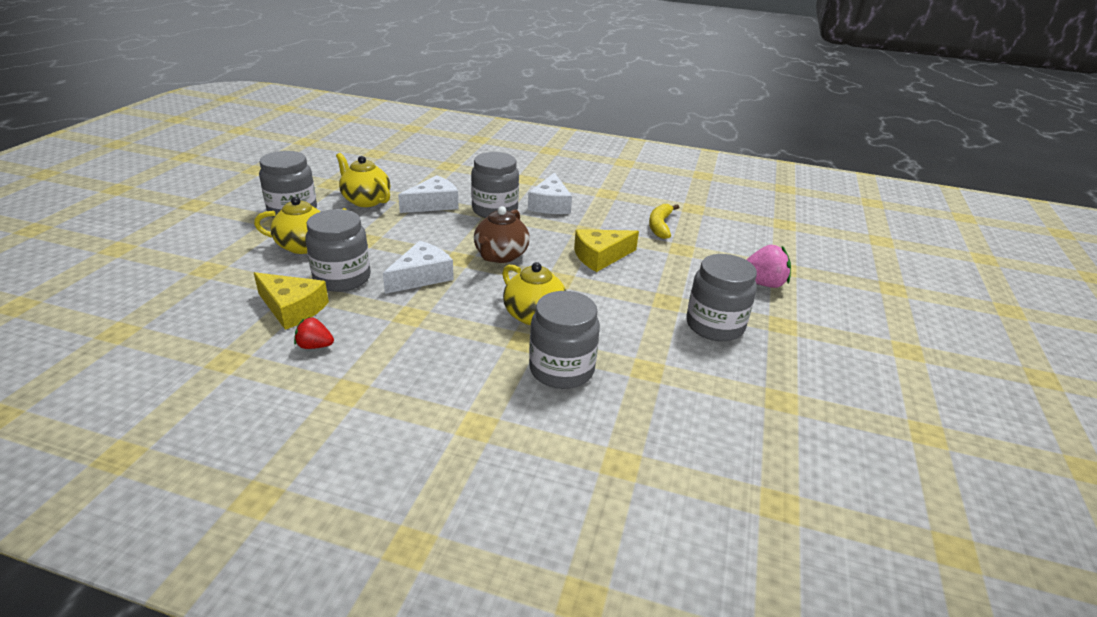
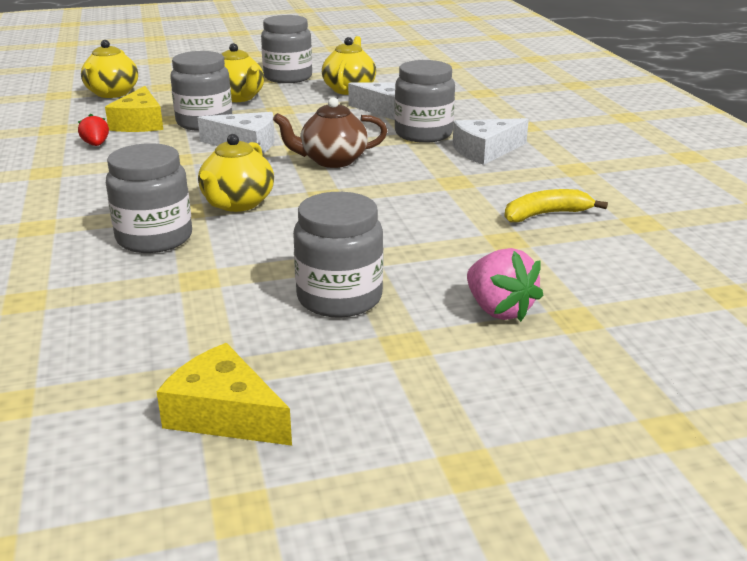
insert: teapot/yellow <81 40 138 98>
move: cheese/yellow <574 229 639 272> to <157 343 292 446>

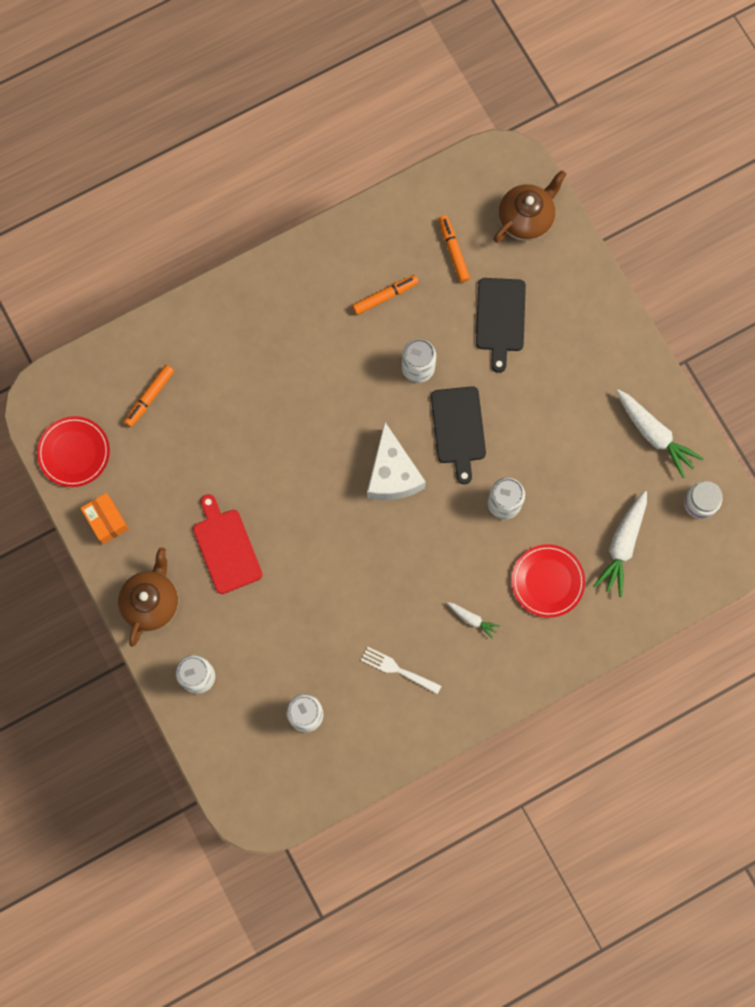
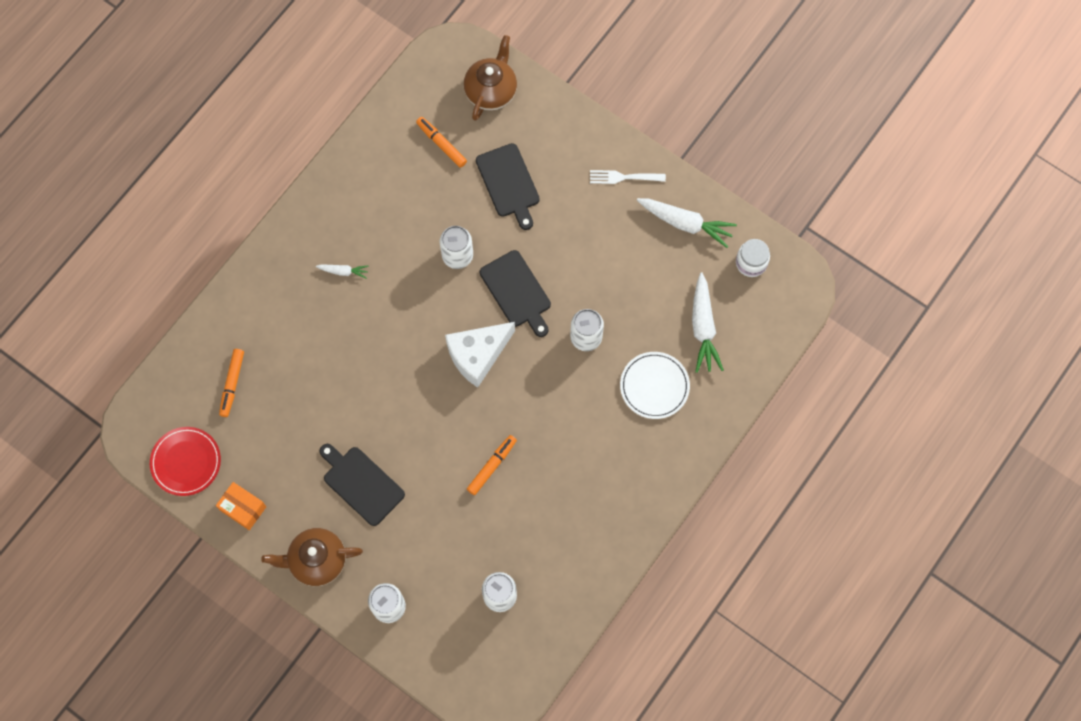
move: marker/orange <352 275 419 315> to <467 435 517 495>; fork/white <361 646 441 694> to <590 170 666 184>; carrot/white <447 602 500 639> to <316 264 369 279>
recolor: cutting board/red <193 494 263 594> to cutting board/black <320 444 405 526>; plate/red <511 544 585 618> to plate/white <620 352 690 419>
rotate: teapot/brown <118 547 178 647> = <261 528 363 586> 90 degrees counterclockwise; cheese/white <367 422 426 500> = <445 322 515 388> 90 degrees clockwise

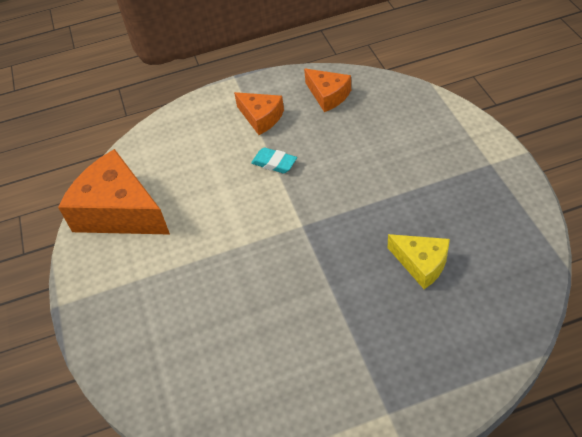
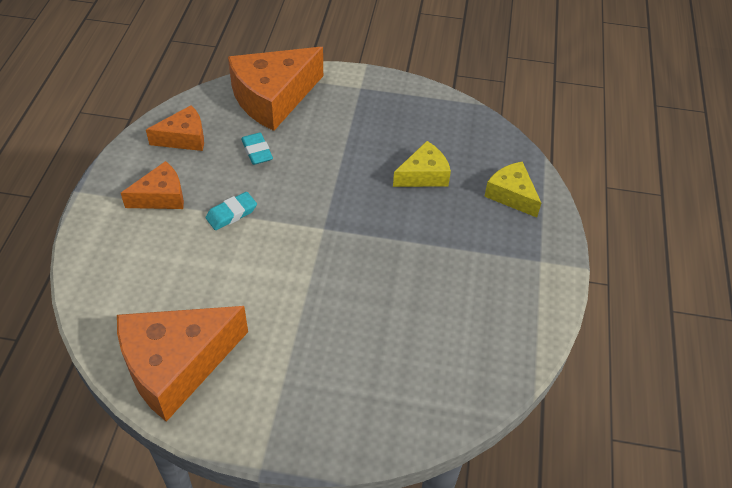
insert: cheese/orange <228 47 323 131>; eraser/turquoise <241 133 273 165>; cheese/yellow <484 161 541 218>

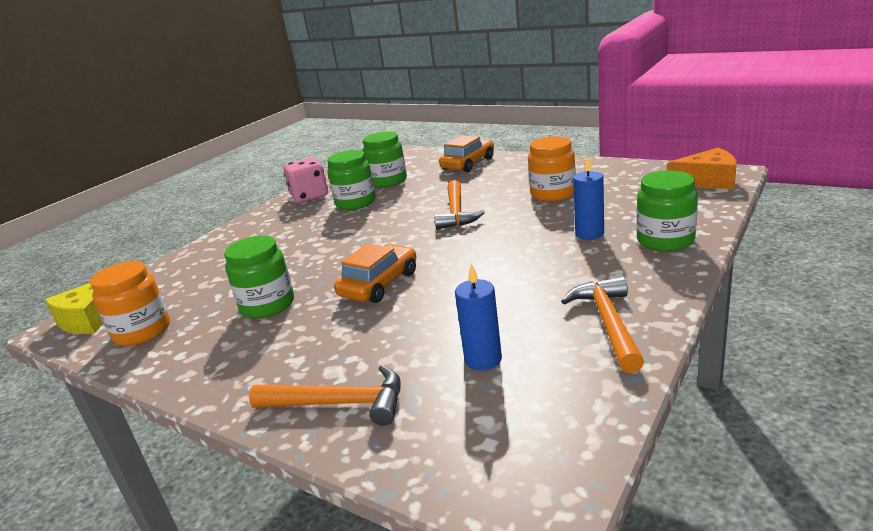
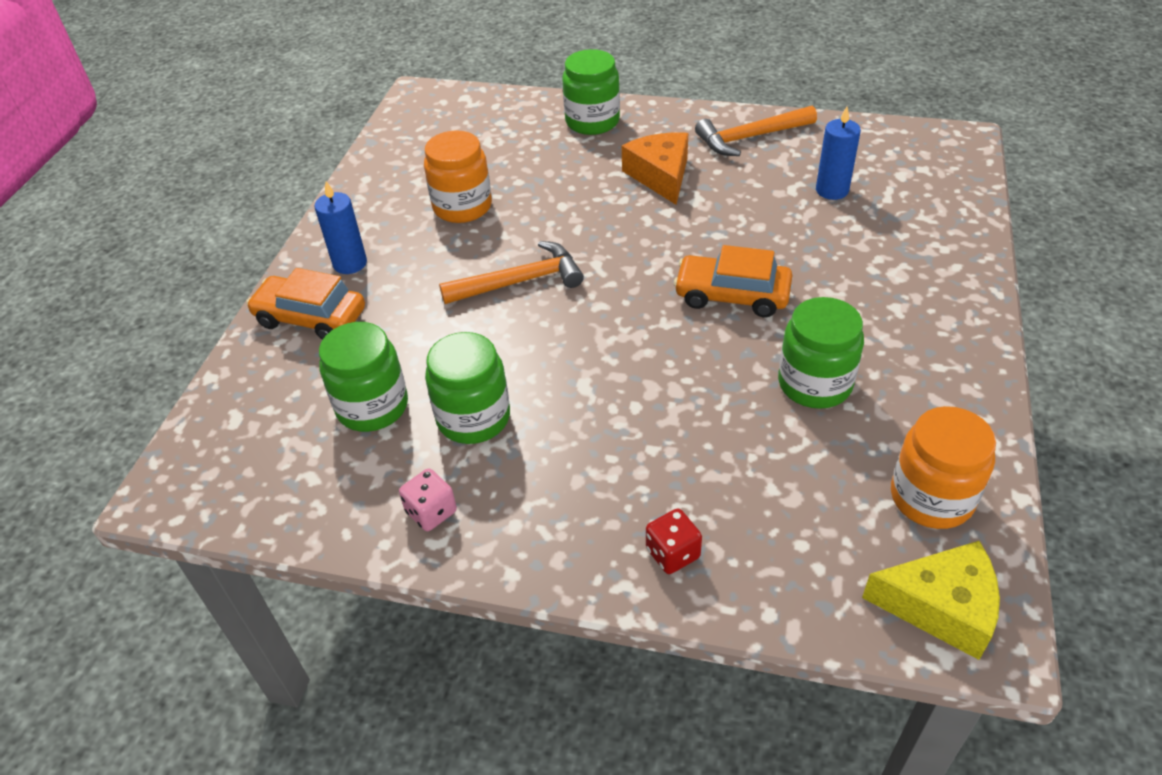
delete: hammer/orange <249 365 401 426>
insert: dice/red <646 508 702 574>
move: candle/blue <573 156 604 240> to <315 181 367 274>; cheese/orange <668 148 737 190> to <622 132 688 205>
resize: dice/pink <283 157 328 203> = <399 468 457 531> x0.58

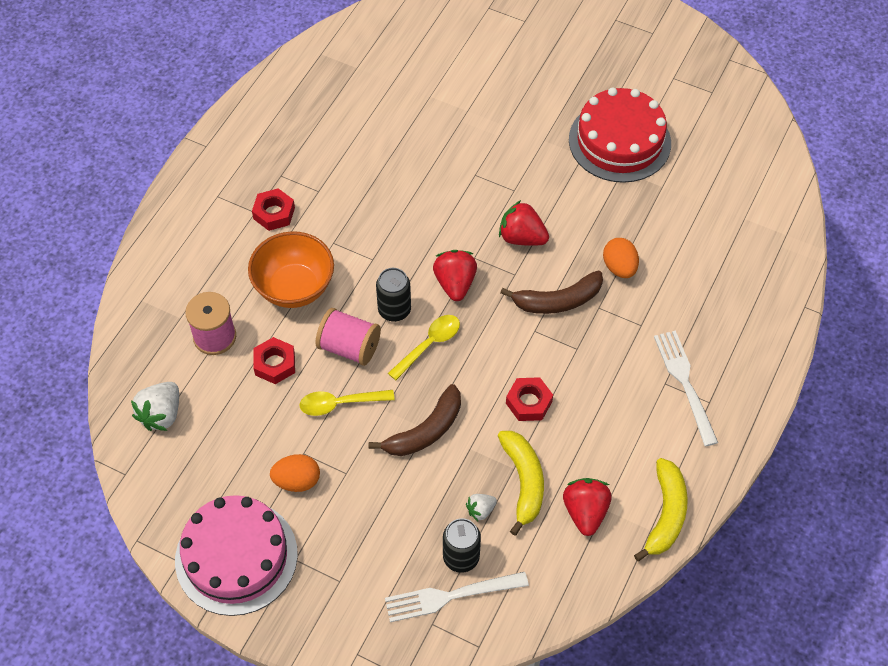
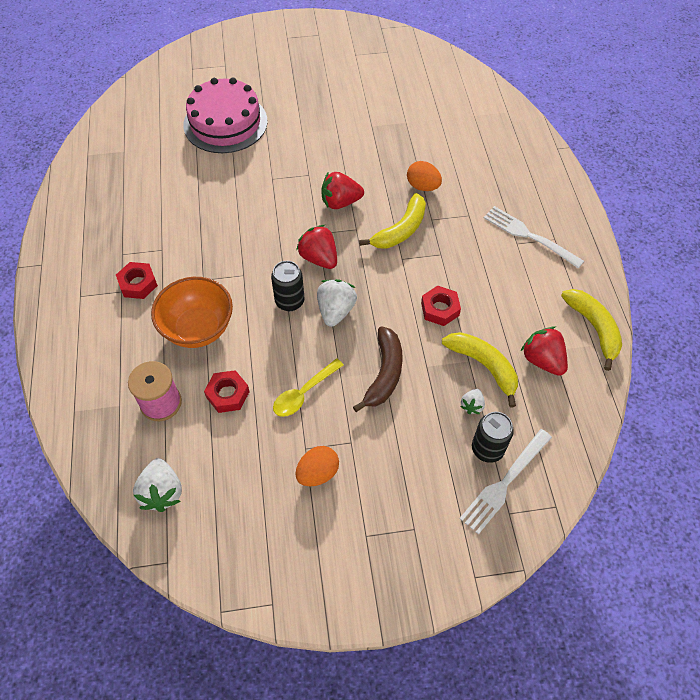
delete: spool/pink <316 308 381 366>; cake/red <569 87 671 183>
move: cake/pink <175 495 298 616> to <183 77 268 153>
replace: spoon/yellow <388 315 460 380> to strawberry/white <317 279 357 327>
recolor: banana/brown <501 270 603 314> to banana/yellow <359 193 426 249>

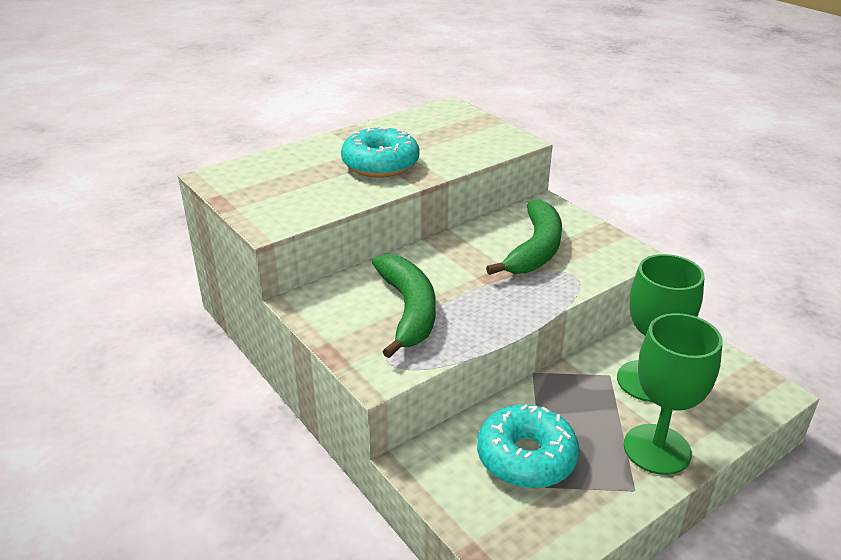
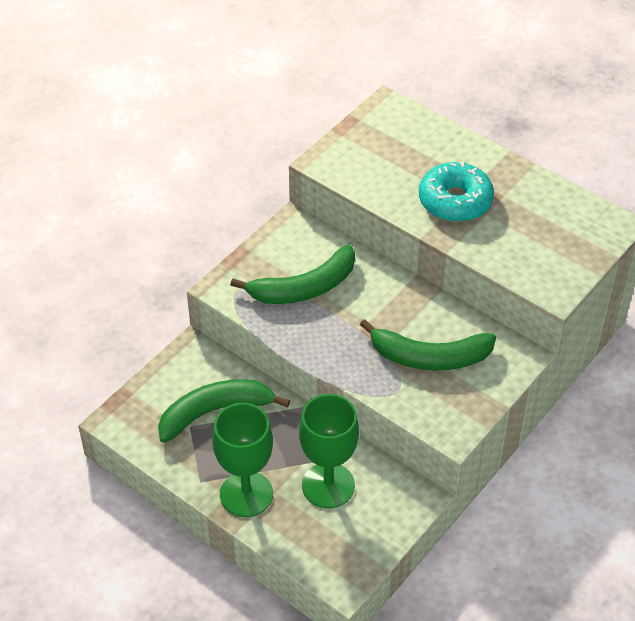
replace: donut/turquoise <477 404 579 489> to banana/green <158 379 290 443>

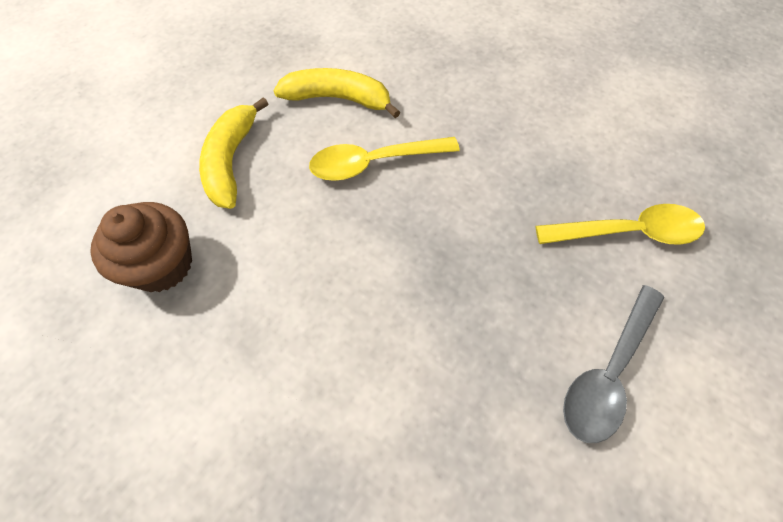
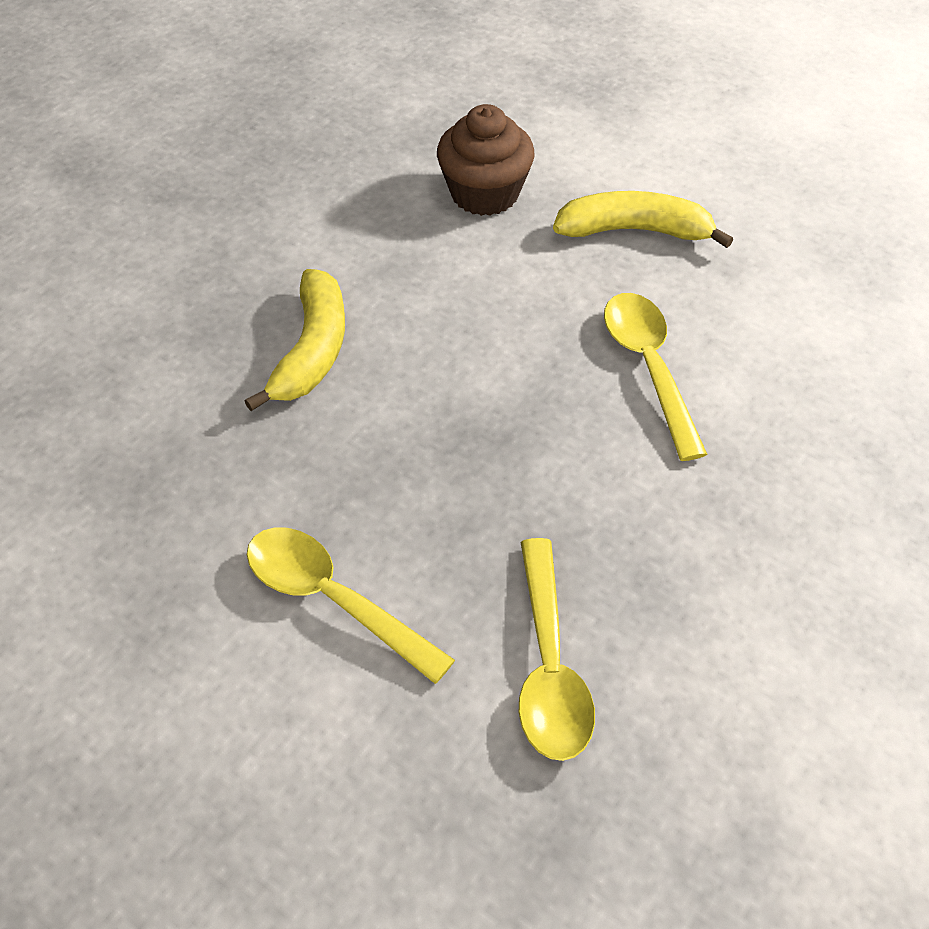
move: banana/yellow <273 68 400 118> to <245 269 345 411>
recolor: spoon/grey <563 285 664 443> to spoon/yellow <247 527 455 684>

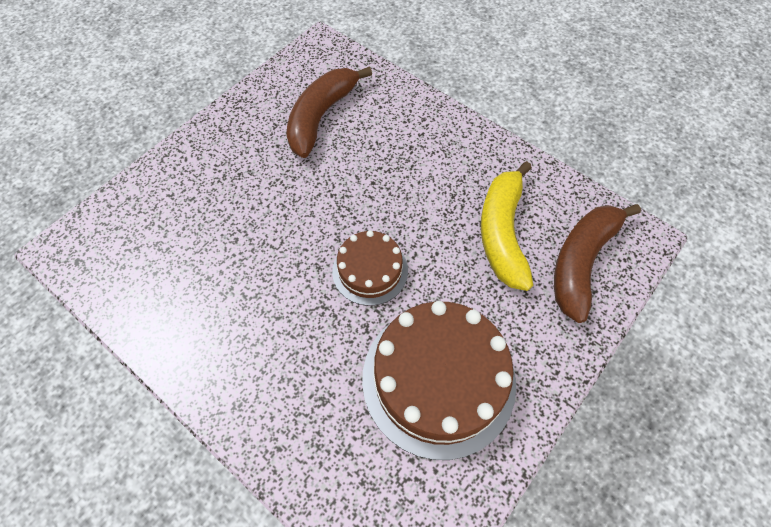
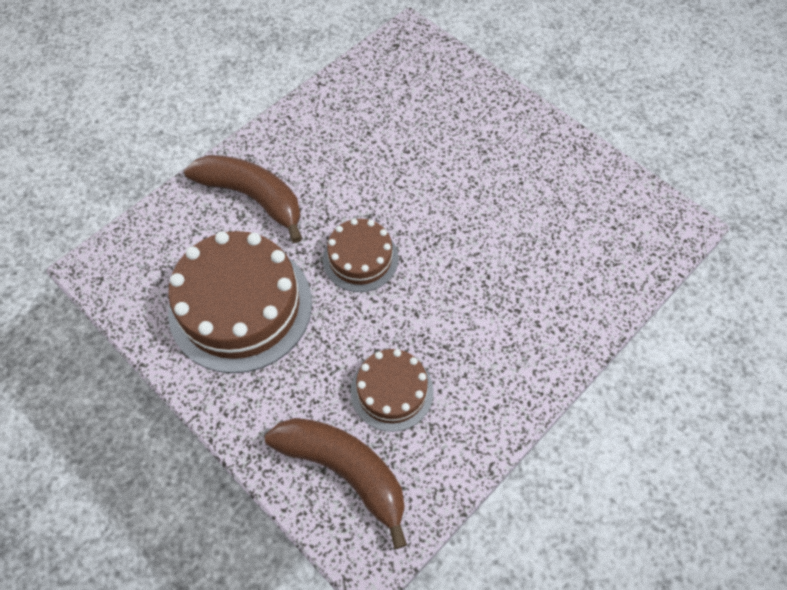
move: banana/brown <286 66 372 158> to <184 155 302 243>
replace: banana/yellow <481 161 533 291> to cake/brown <351 349 434 432>

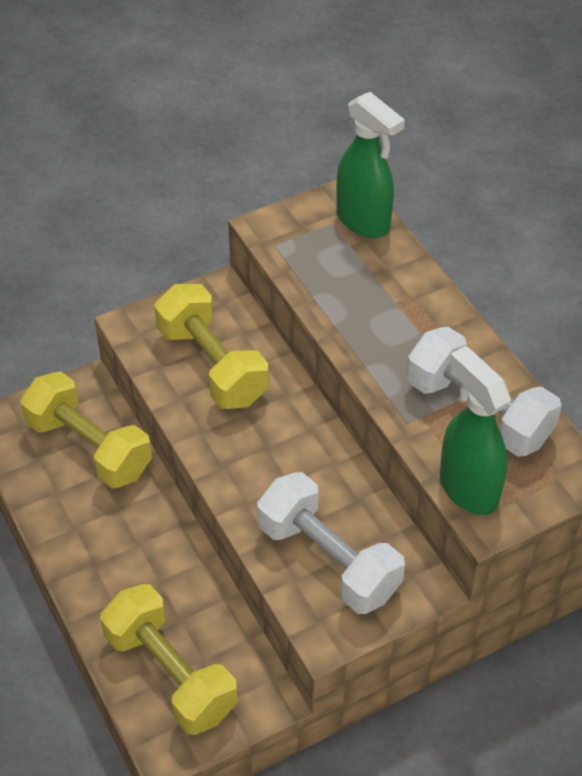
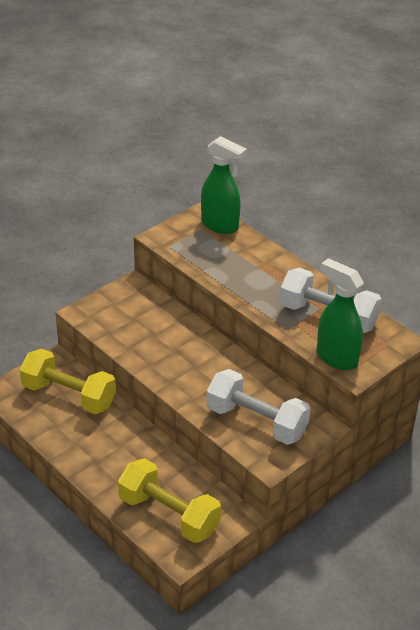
delete: dumbbell/yellow <154 284 269 409>

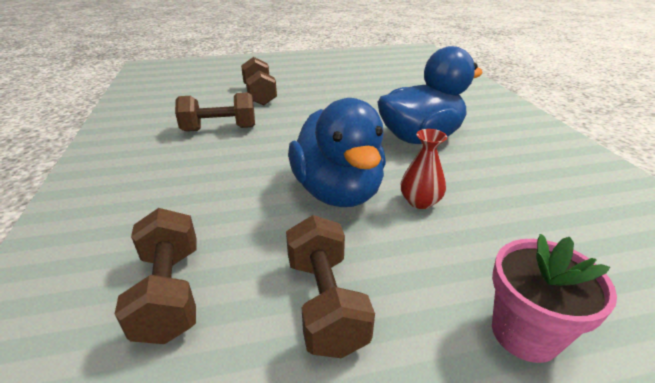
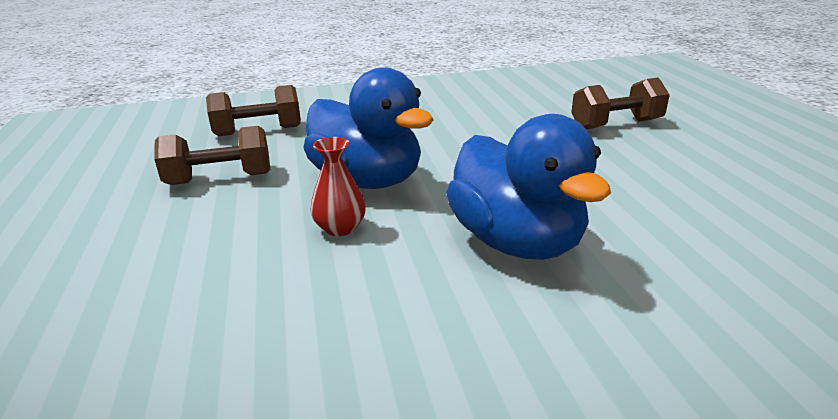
delete: dumbbell/brown <175 92 255 132>; flower pot/pink <492 234 617 363>
rotate: duck/blue <288 98 386 207> = <303 67 434 189> 120 degrees counterclockwise

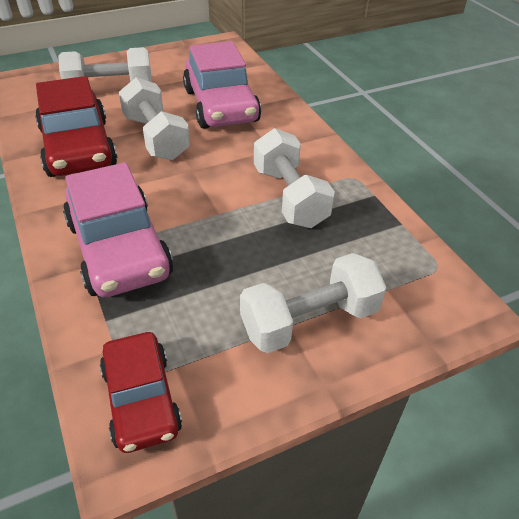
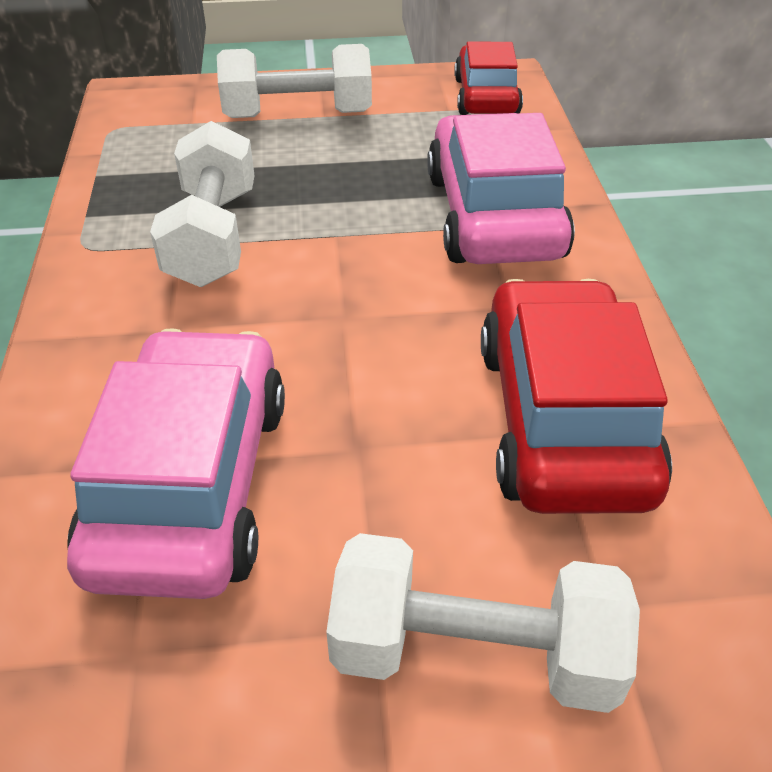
delete: dumbbell/white <119 77 190 160>

